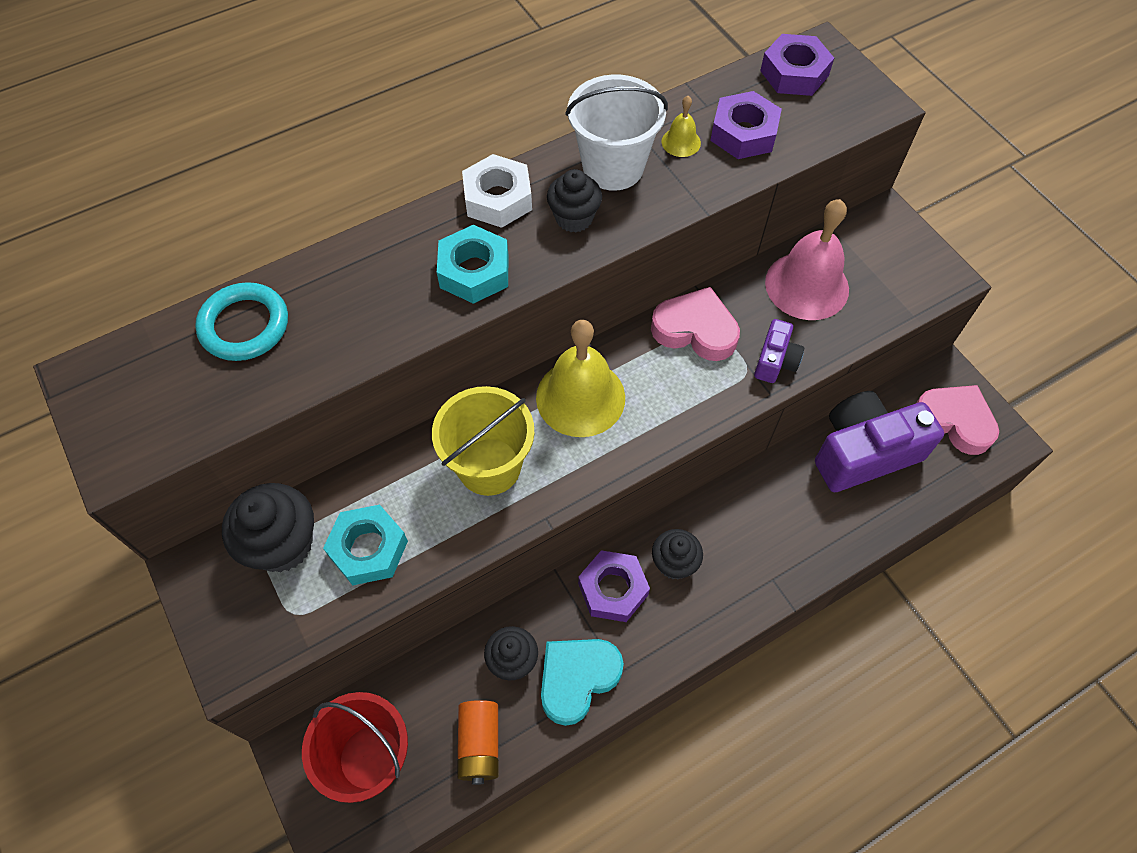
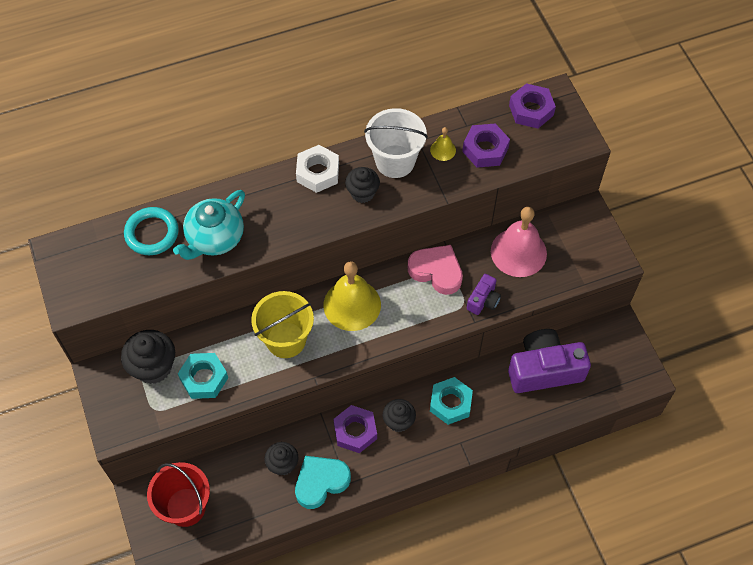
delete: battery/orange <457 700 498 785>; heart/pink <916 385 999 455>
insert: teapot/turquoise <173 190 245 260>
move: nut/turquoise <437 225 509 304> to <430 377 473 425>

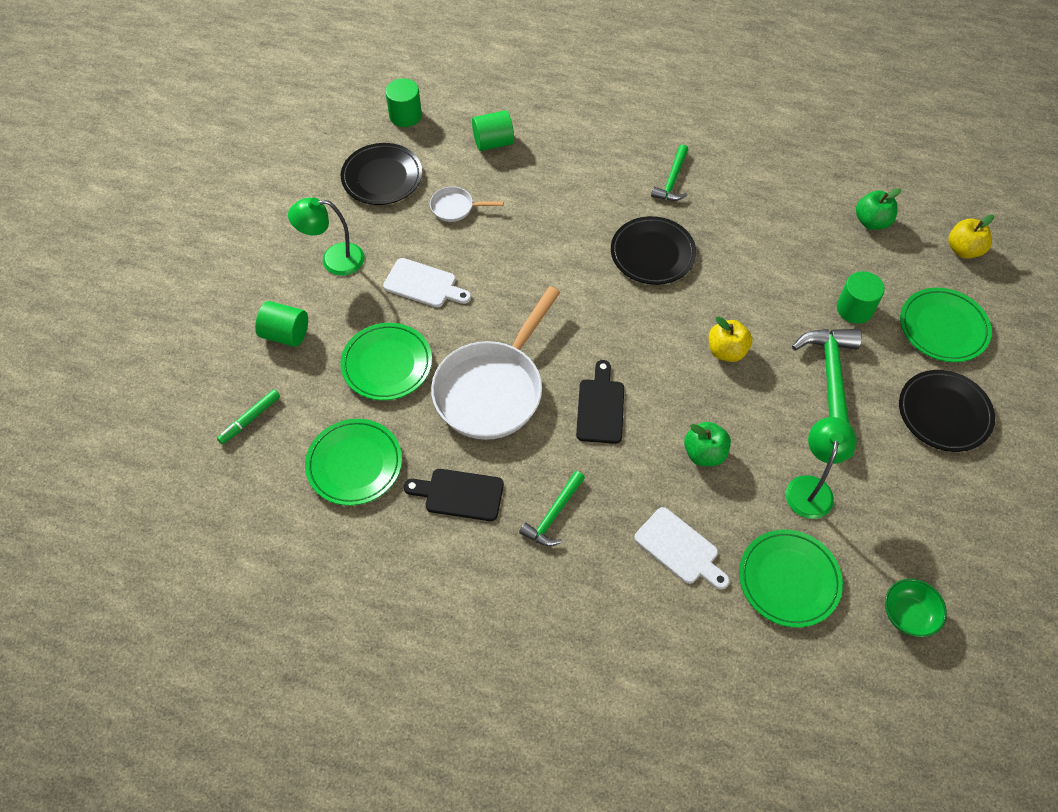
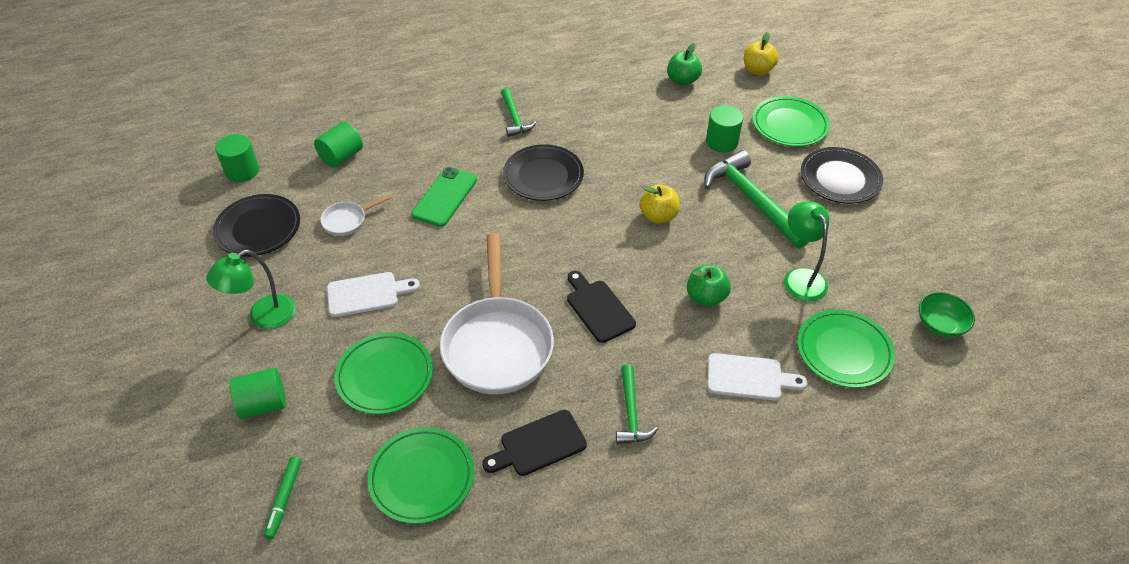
insert: phone/green <412 167 477 227>

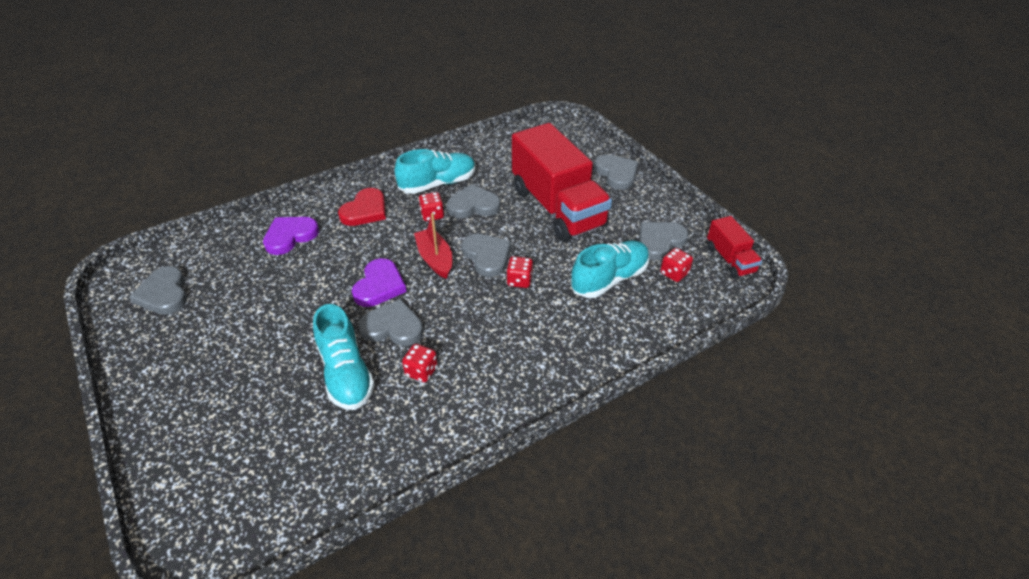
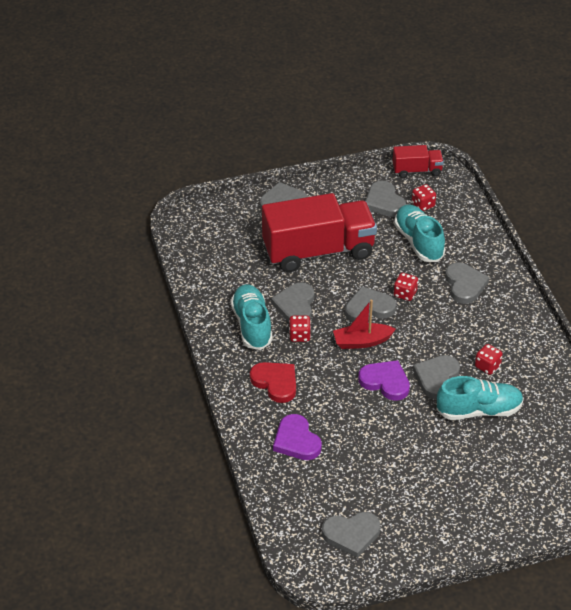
insert: heart/grey <445 263 489 304>

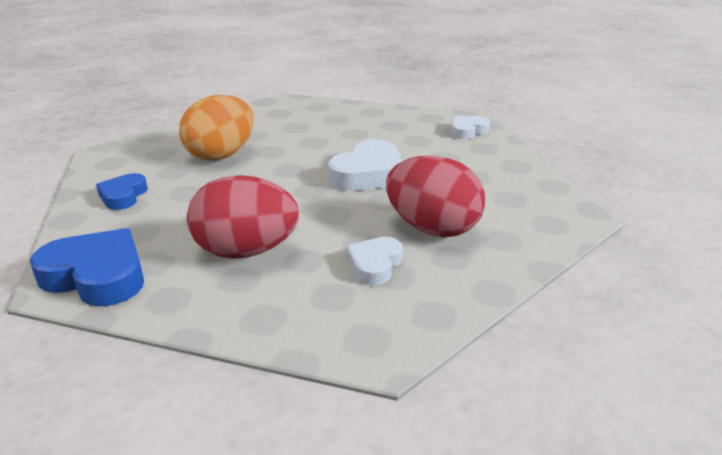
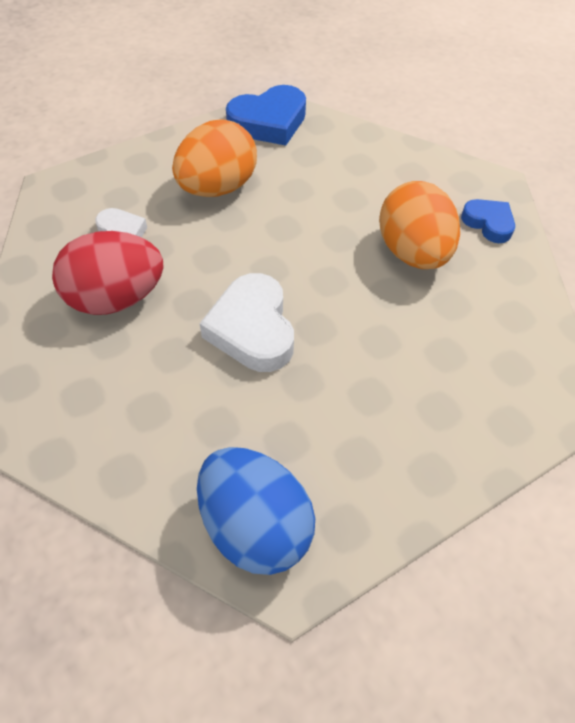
move: heart/blue <96 173 148 210> to <461 199 515 243>
replace: heart/white <451 116 490 139> to egg/blue <197 447 315 575>
recolor: egg/red <187 175 299 259> to egg/orange <172 120 257 197>

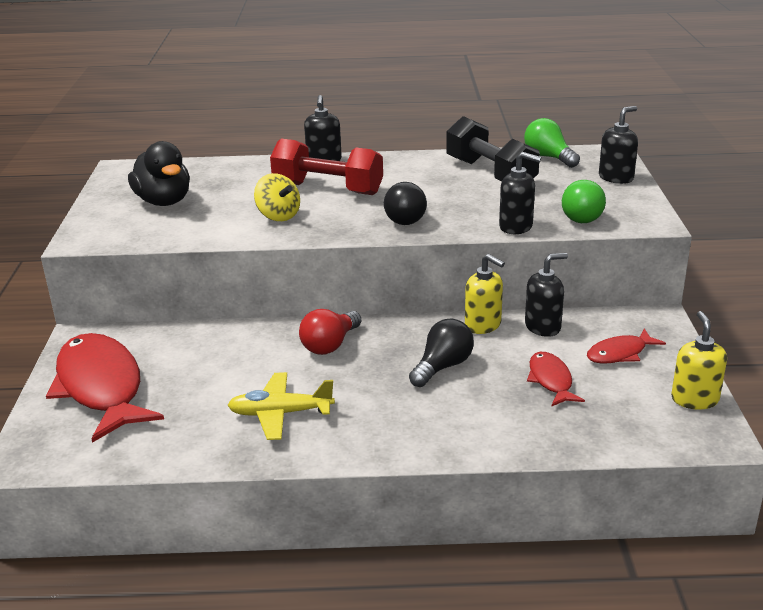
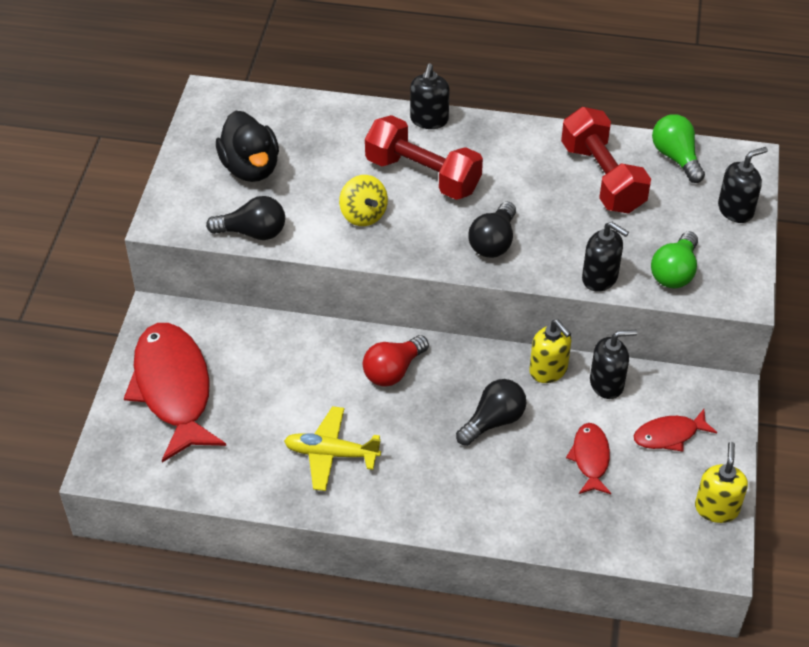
insert: light bulb/black <206 196 285 240>
recolor: dumbbell/black <446 116 540 182> to dumbbell/red <561 107 651 213>

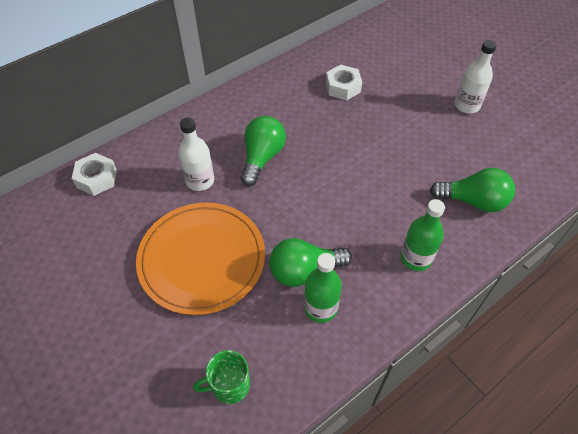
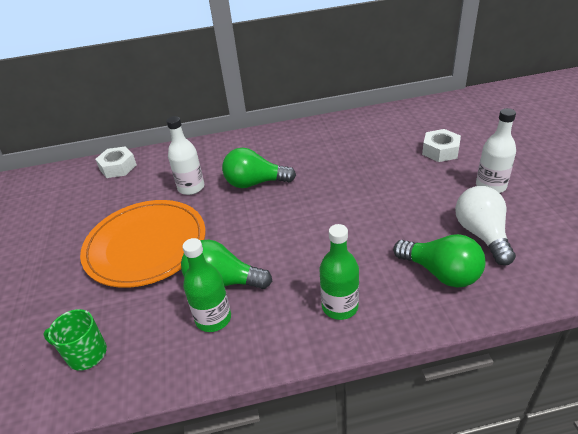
insert: light bulb/white <455 186 516 265>
move: nut/white <326 65 362 101> to <422 129 461 162>
rotate: light bulb/green <241 116 286 186> = <222 148 296 188> 135 degrees counterclockwise

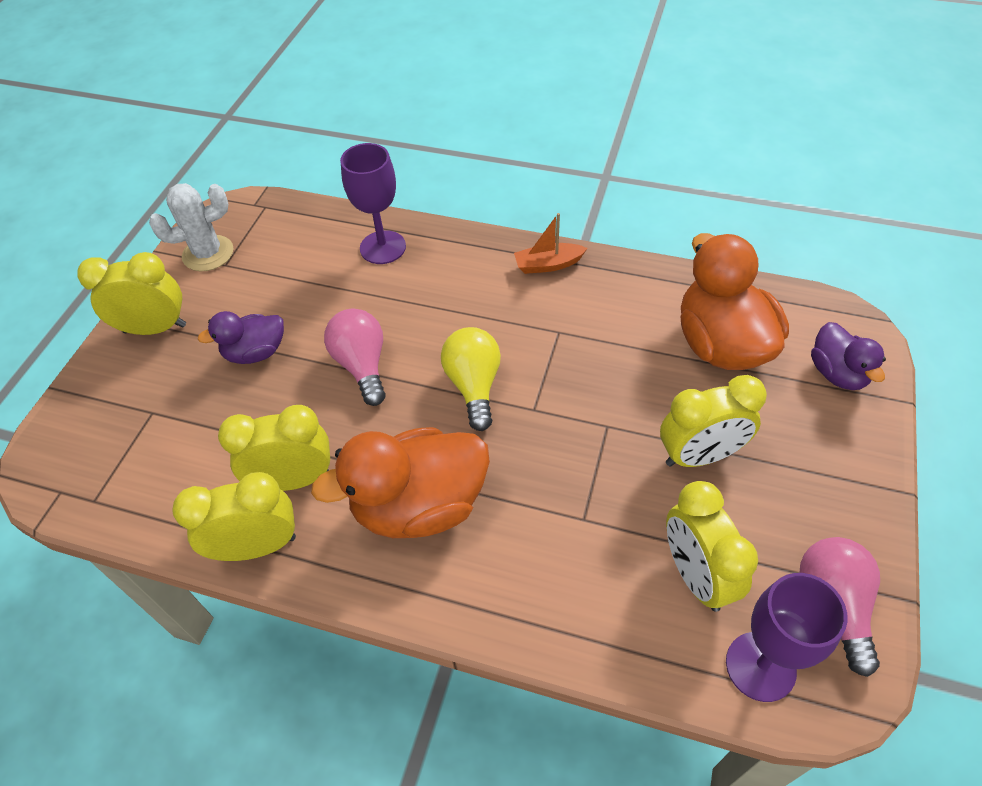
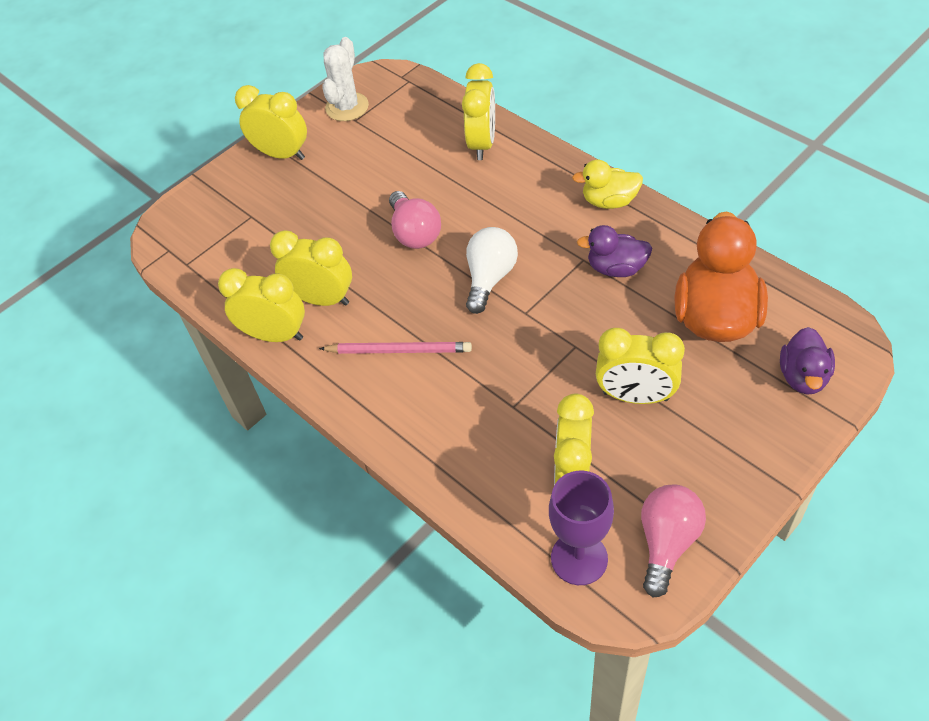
move: duck/purple <197 311 284 364> to <577 225 652 277>
replace: duck/orange <311 427 490 538> to pencil/pink <319 342 472 354>; goblet/purple <340 143 406 264> to clock/yellow <462 63 495 160>; boat/orange <514 213 588 274> to duck/yellow <572 160 643 209>
recolor: light bulb/yellow <441 327 501 431> to light bulb/white <466 227 518 314>
rotate: cactus/white <149 183 234 271> = <322 37 369 121> 75 degrees counterclockwise; light bulb/pink <324 309 386 406> = <389 191 441 249> 150 degrees clockwise

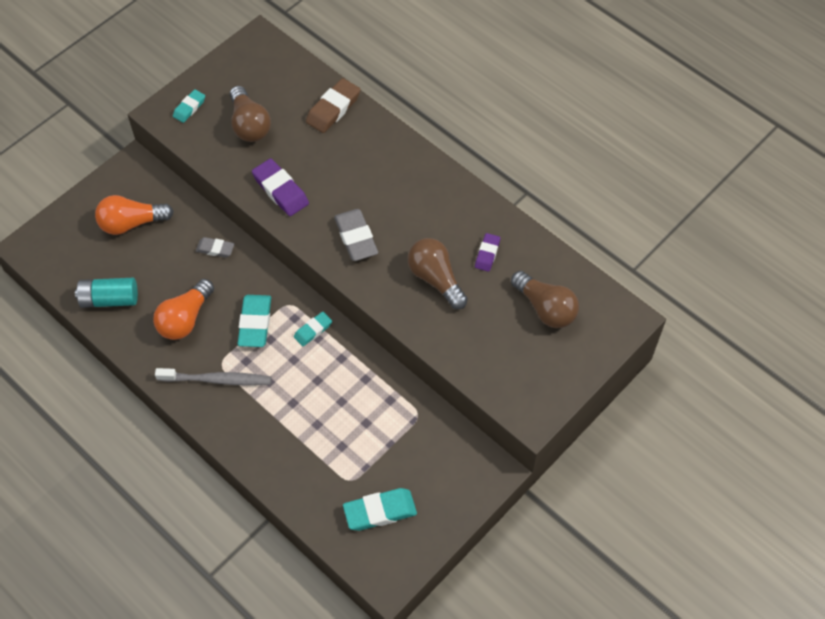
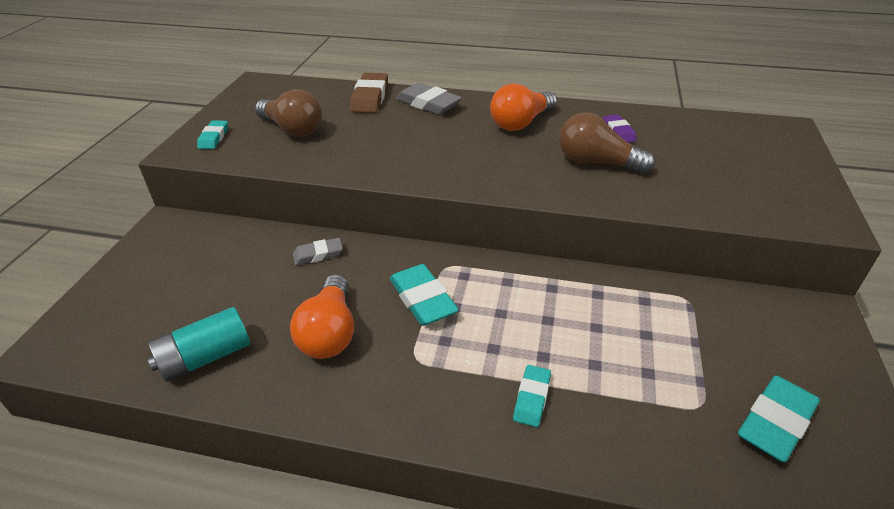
delete: toothbrush/grey <155 368 271 386>; eraser/purple <252 158 309 216>; light bulb/brown <511 271 579 328>
move: light bulb/orange <95 195 174 235> to <490 83 557 131>; eraser/turquoise <294 312 332 346> to <513 365 551 427>; eraser/grey <334 209 378 261> to <396 83 462 115>

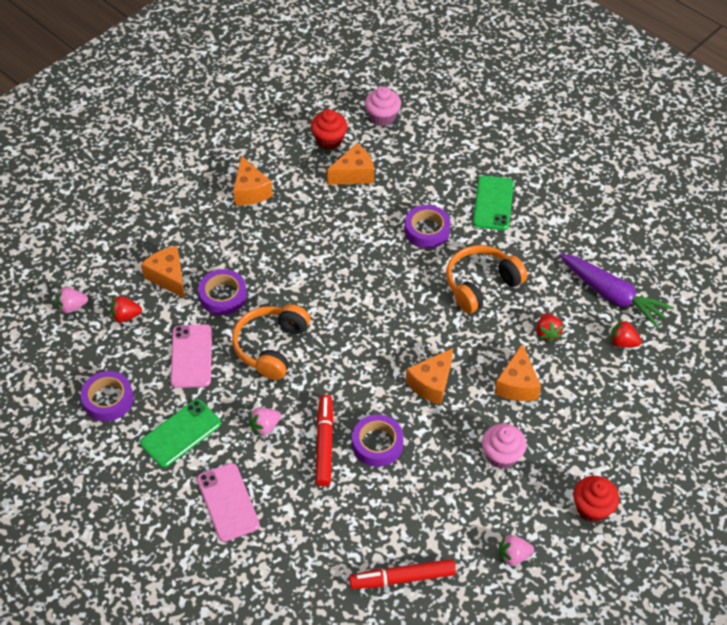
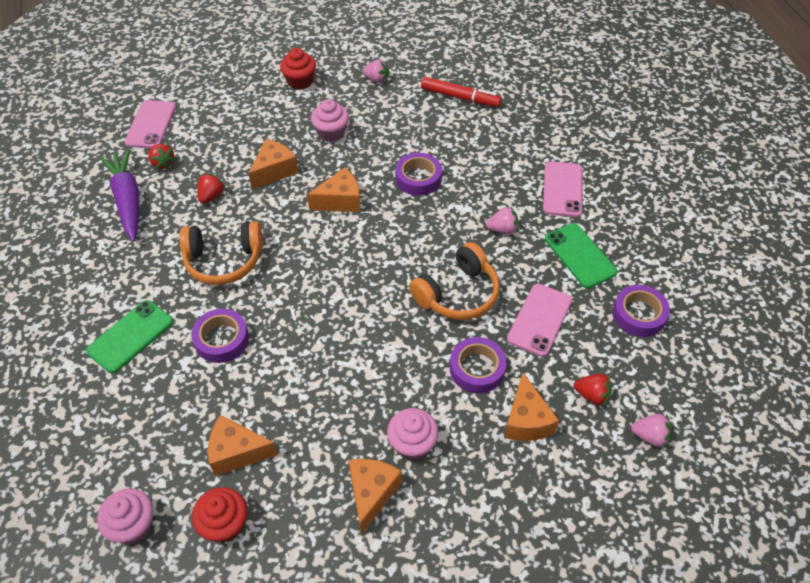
delete: marker/red <315 395 334 486>
insert: phone/pink <124 100 176 149>; cupcake/pink <387 408 439 460>
rotate: phone/green <140 399 221 468> = <545 223 617 288> 75 degrees clockwise

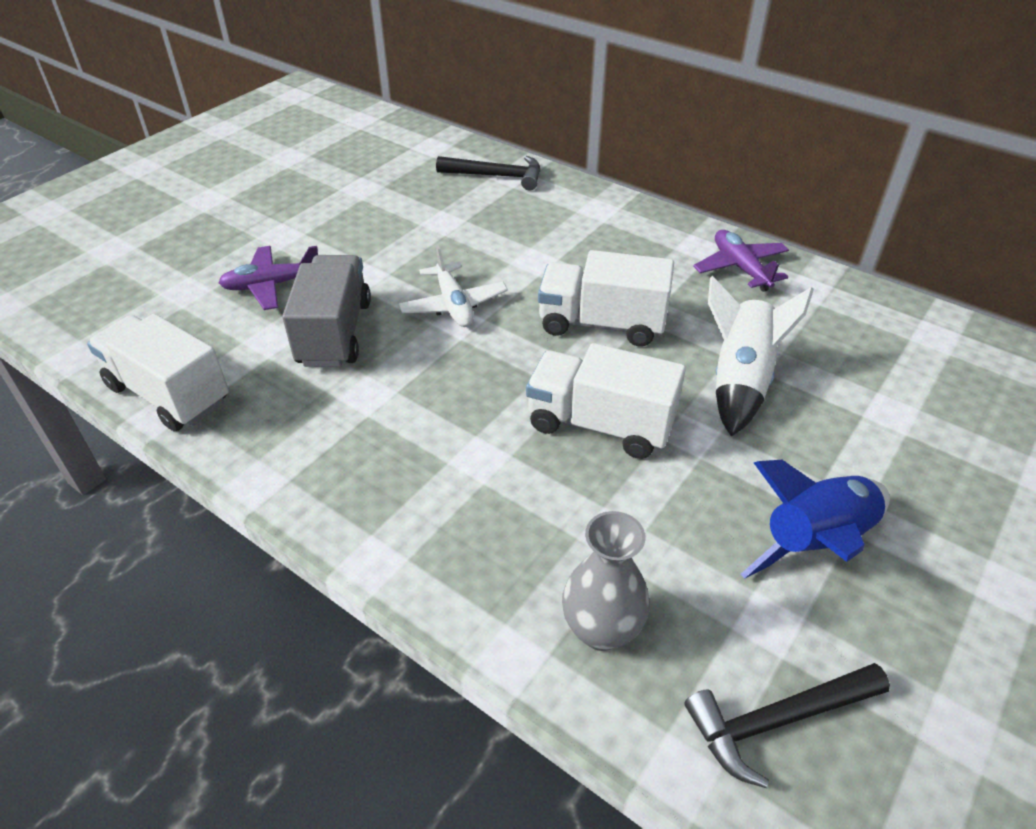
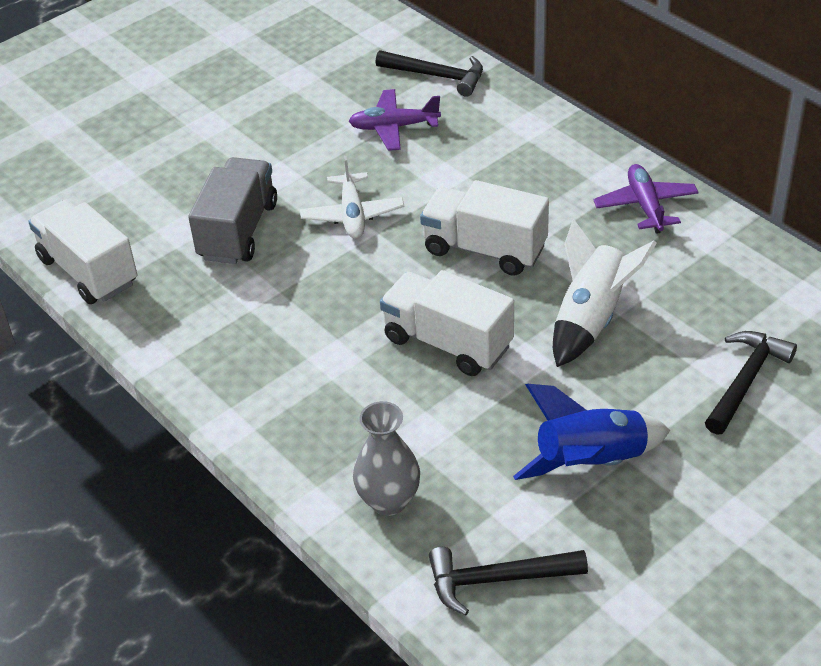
insert: hammer/black <705 331 797 435>
move: plane/purple <218 246 318 310> to <349 89 441 151>

